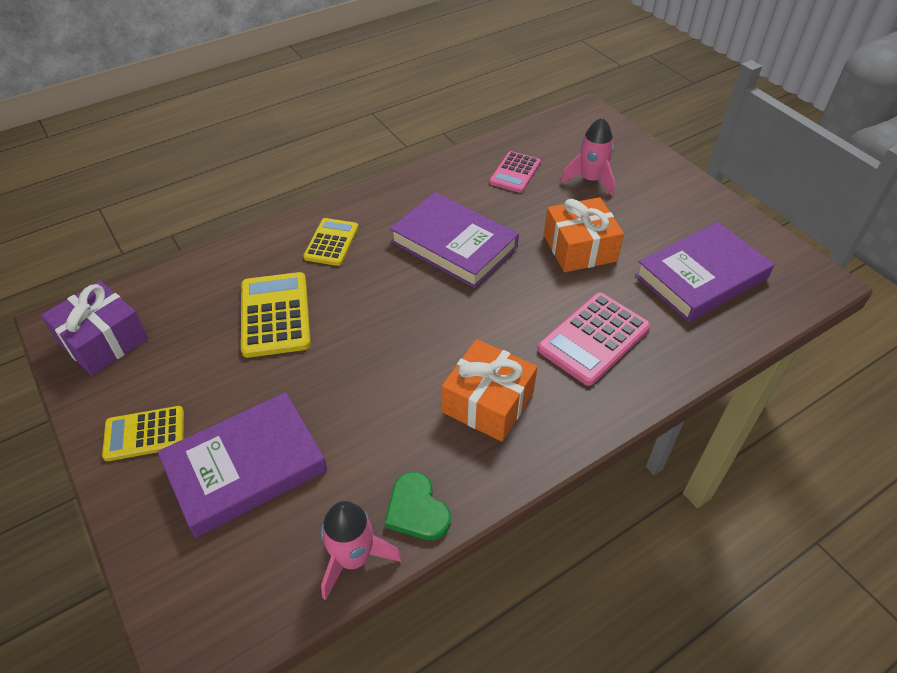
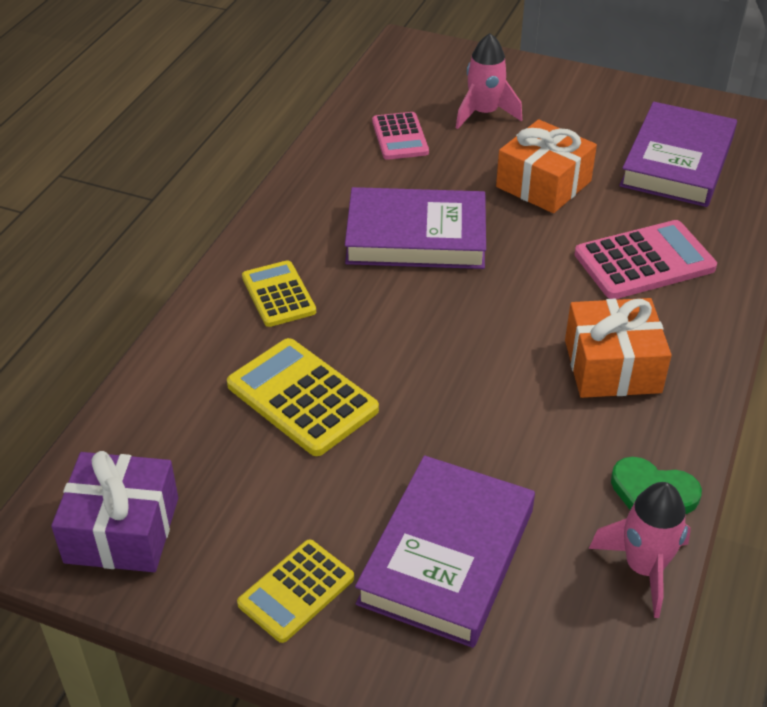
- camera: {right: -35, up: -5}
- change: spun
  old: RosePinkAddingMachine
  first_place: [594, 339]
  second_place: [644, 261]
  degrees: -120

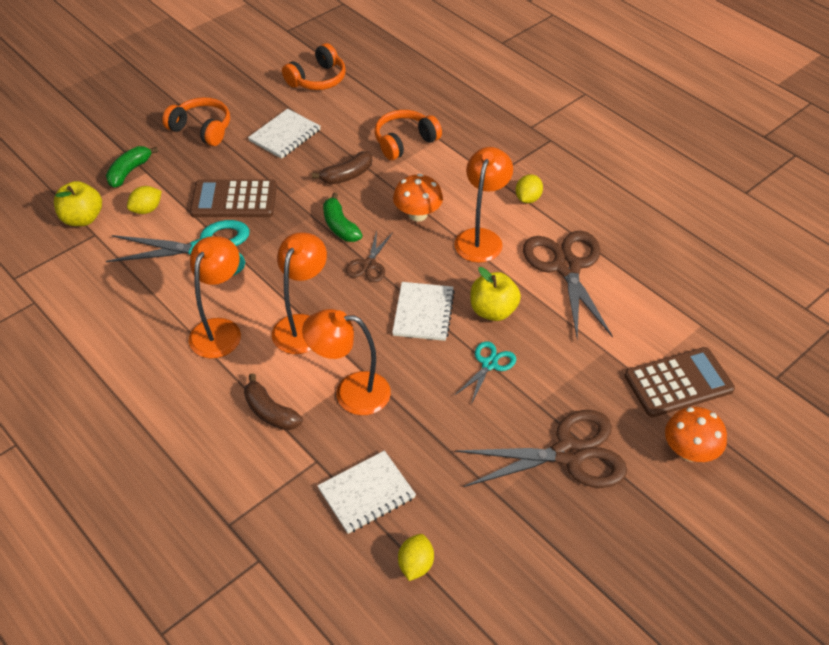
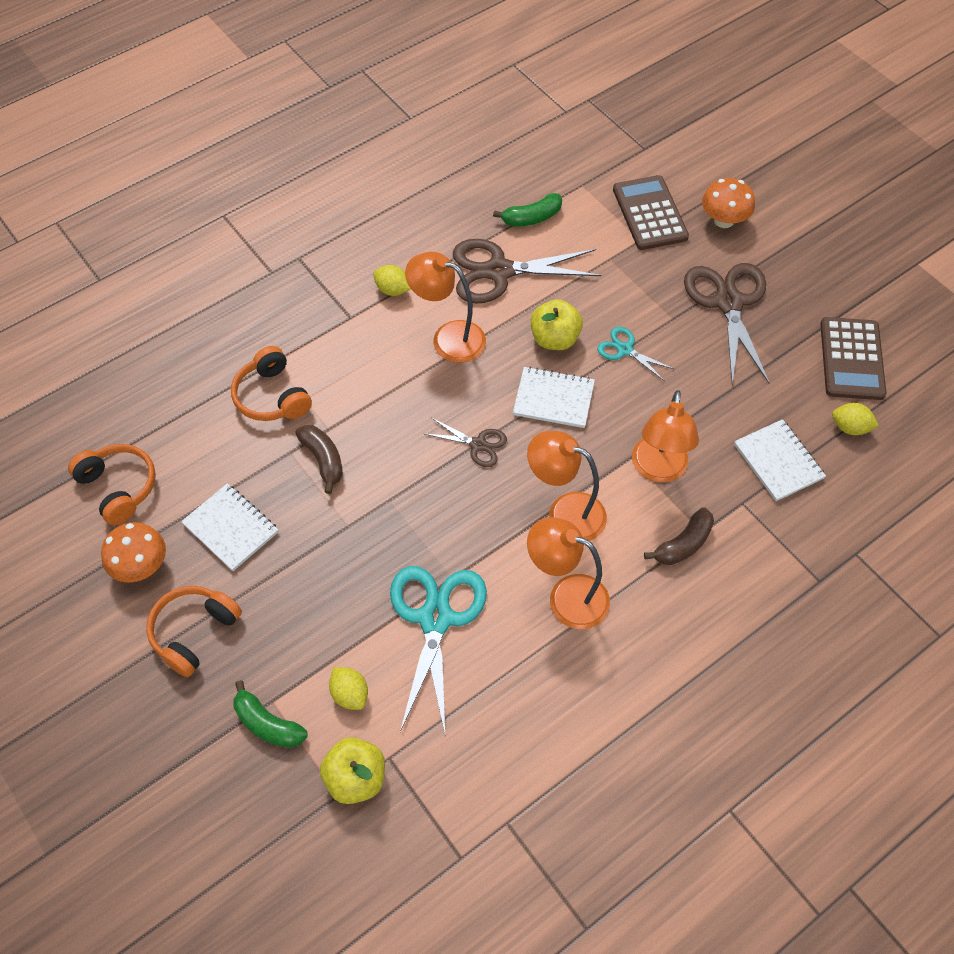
- camera: {right: -85, up: 10}
- change: relocated
  old: BrightOrangeFungus
  first_place: [417, 214]
  second_place: [141, 566]
- change: relocated
  old: EmeraldBananaFruit
  first_place: [340, 226]
  second_place: [531, 218]
- change: relocated
  old: BrownAddingMachine
  first_place: [234, 199]
  second_place: [851, 359]

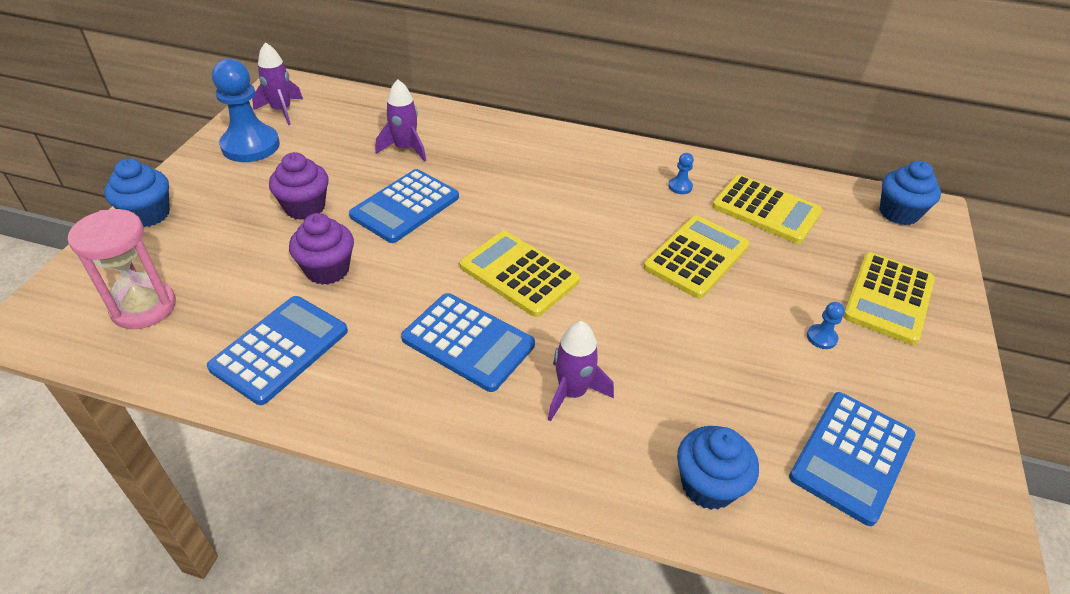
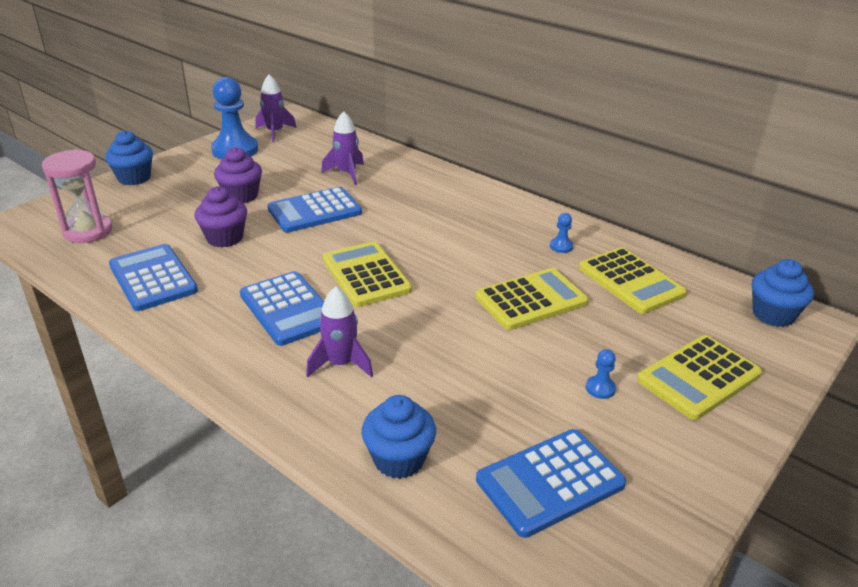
- camera: {right: 25, up: -10}
- change: spun
  old: BlueAddingMachine
  first_place: [280, 349]
  second_place: [153, 278]
  degrees: -90

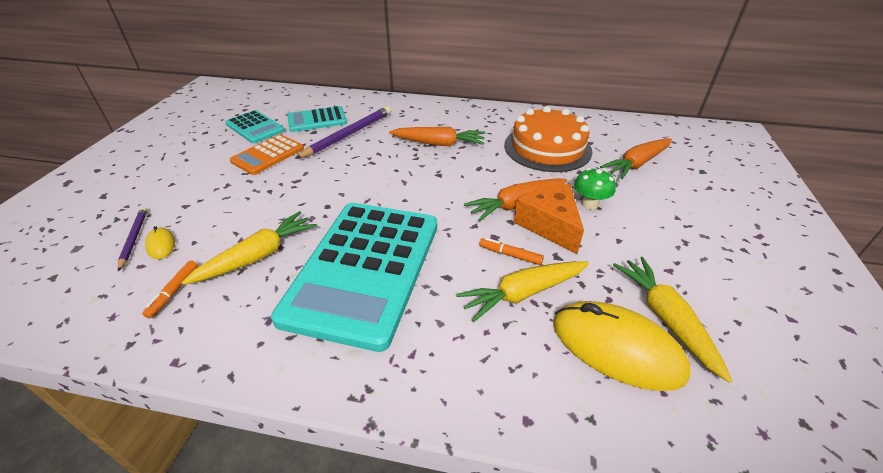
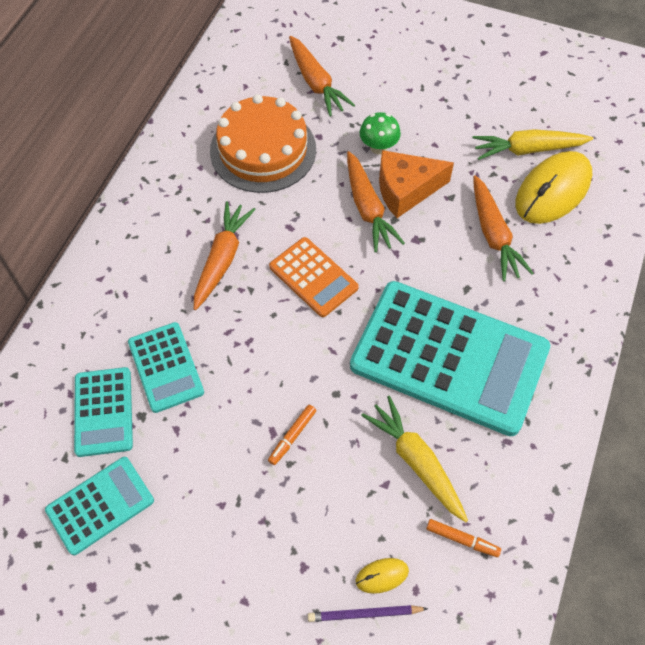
- camera: {right: -80, up: 20}
- change: exchanged
  old: VioletPencil
  new: TealAddingMachine
  first_place: [348, 135]
  second_place: [166, 367]
- change: relocated
  old: BrightOrangeFeltPen
  first_place: [510, 255]
  second_place: [292, 436]
- change: relocated
  old: BrightOrangeAddingMachine
  first_place: [268, 155]
  second_place: [313, 277]
- change: colour
  old: YellowRootVegetable
  new: BrightOrangeRootVegetable
  first_place: [523, 293]
  second_place: [493, 235]

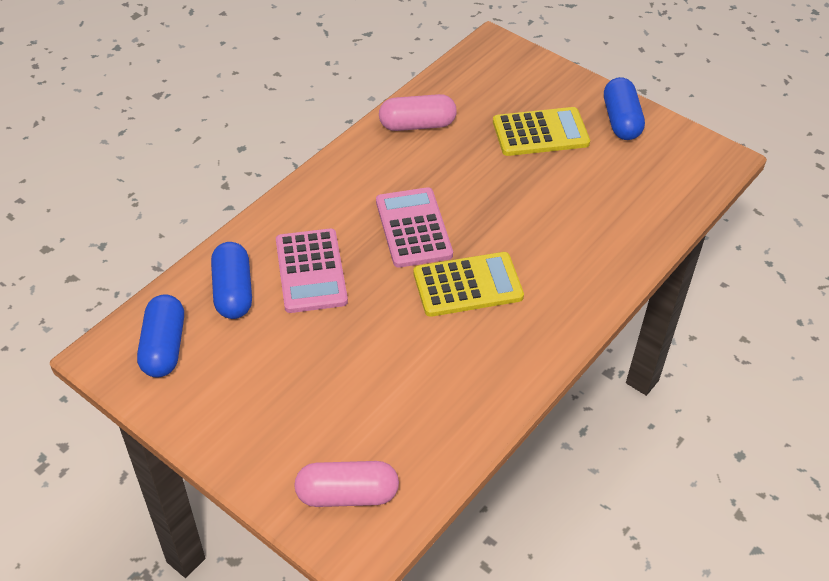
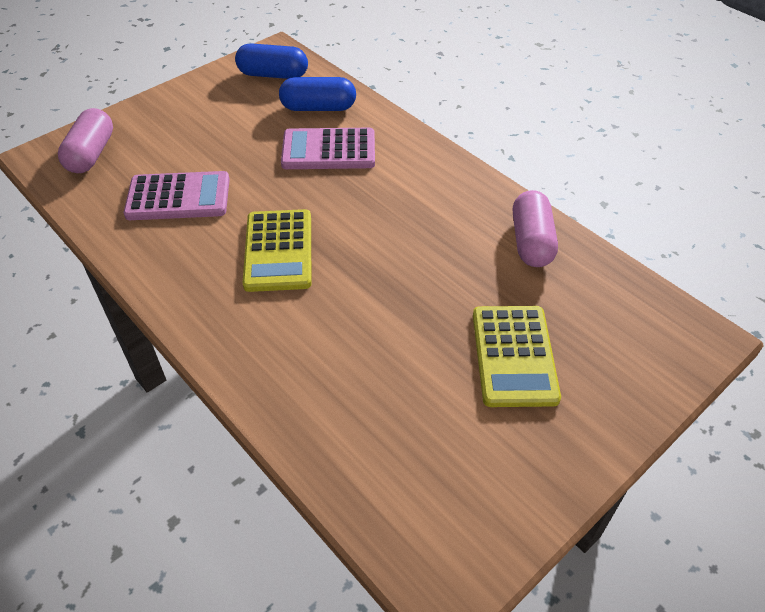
- camera: {right: 100, up: 0}
- change: relocated
  old: RosePinkAddingMachine
  first_place: [413, 228]
  second_place: [178, 197]
- change: missing
  old: BluePill
  first_place: [621, 120]

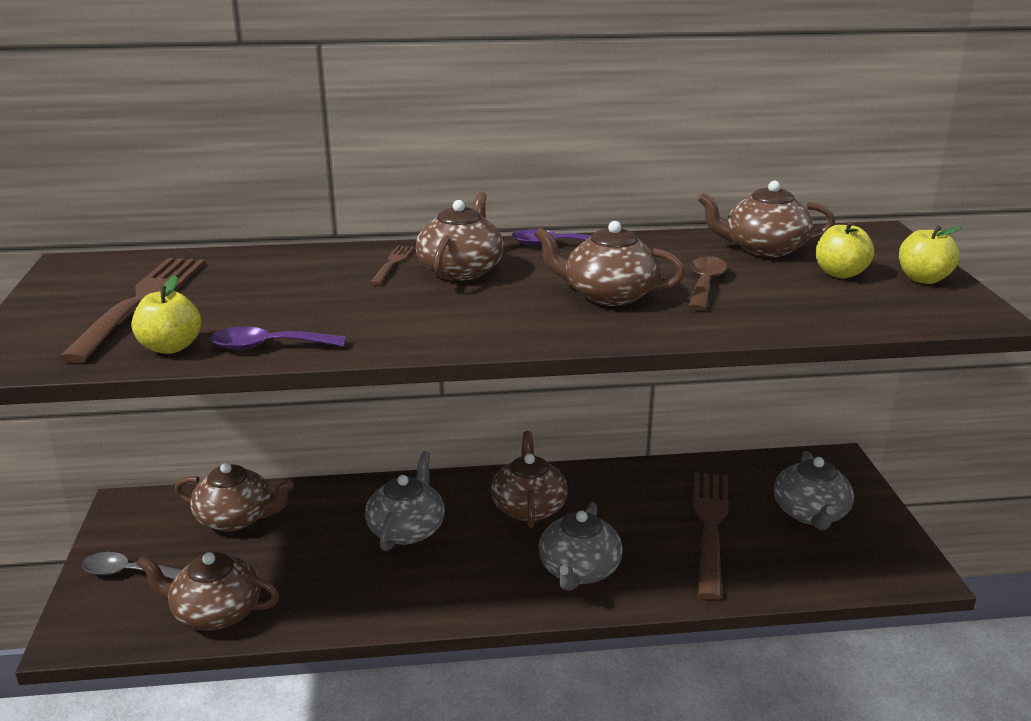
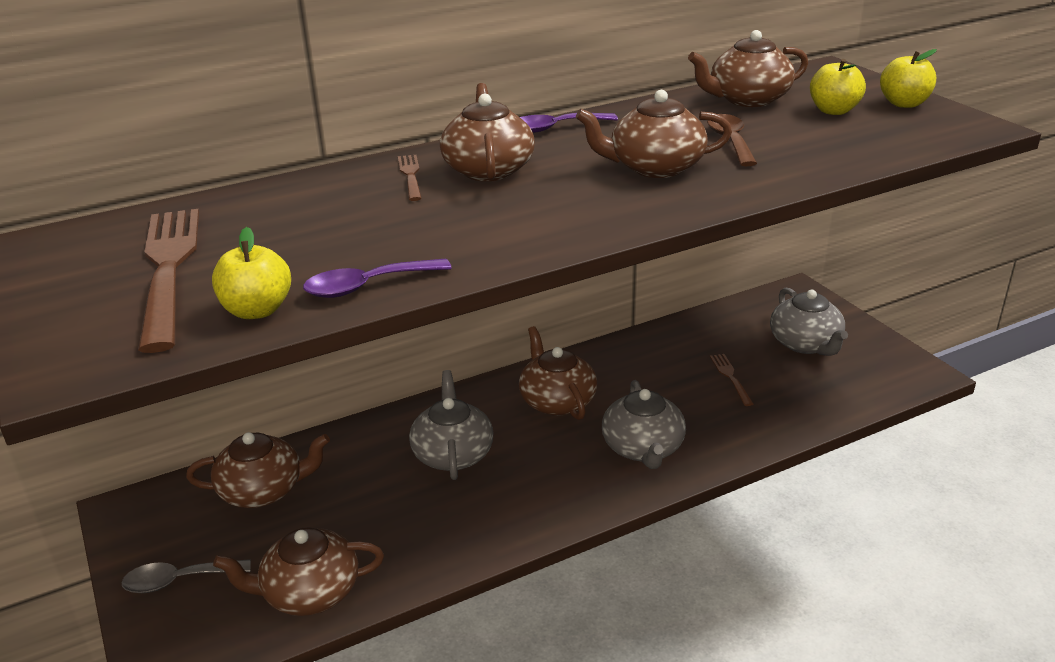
- camera: {right: -20, up: 5}
- change: size
  old: BrownTableFork
  first_place: [710, 527]
  second_place: [730, 377]
  factor: 0.46

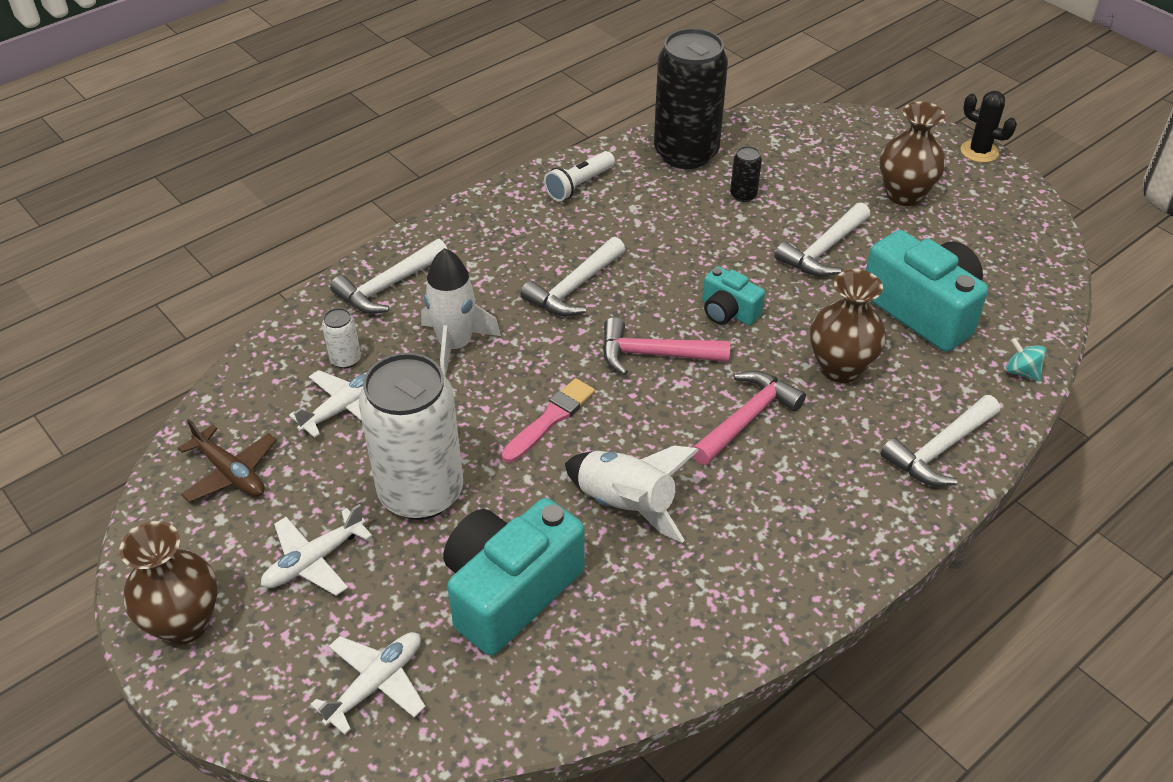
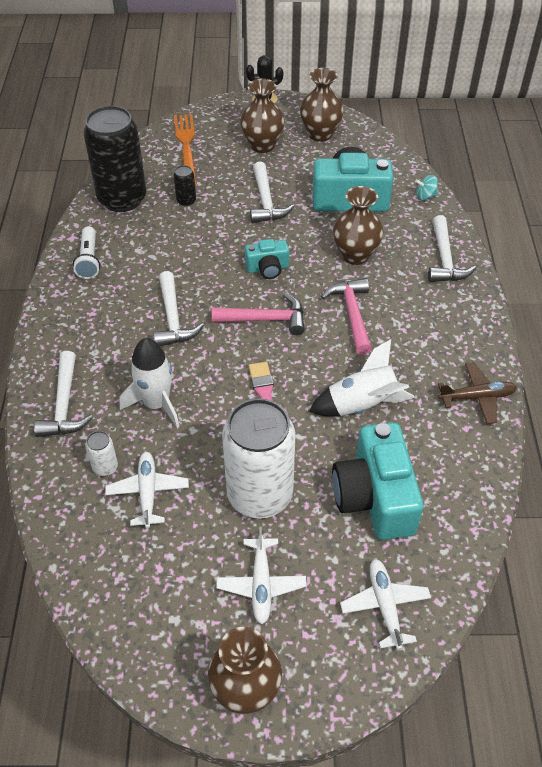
- camera: {right: -50, up: 5}
- change: appeared
  new: BrightOrangeTableFork
  second_place: [186, 146]
- change: spun
  old: RosePinkHammer
  first_place: [654, 354]
  second_place: [265, 319]
  degrees: -135
- change: appeared
  new: BrownTallVase
  second_place: [320, 134]
- change: relocated
  old: BrownPlane
  first_place: [231, 473]
  second_place: [477, 397]

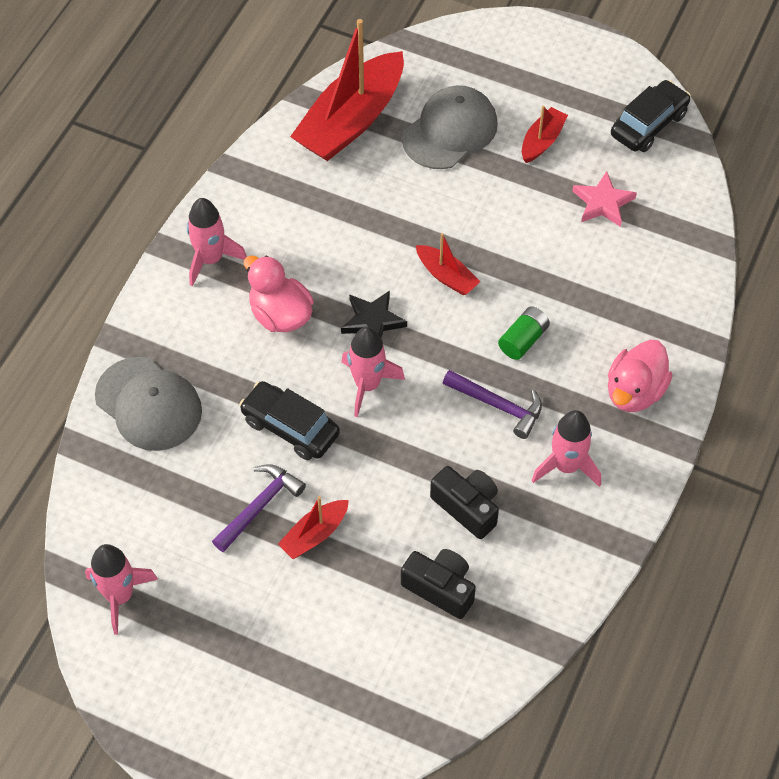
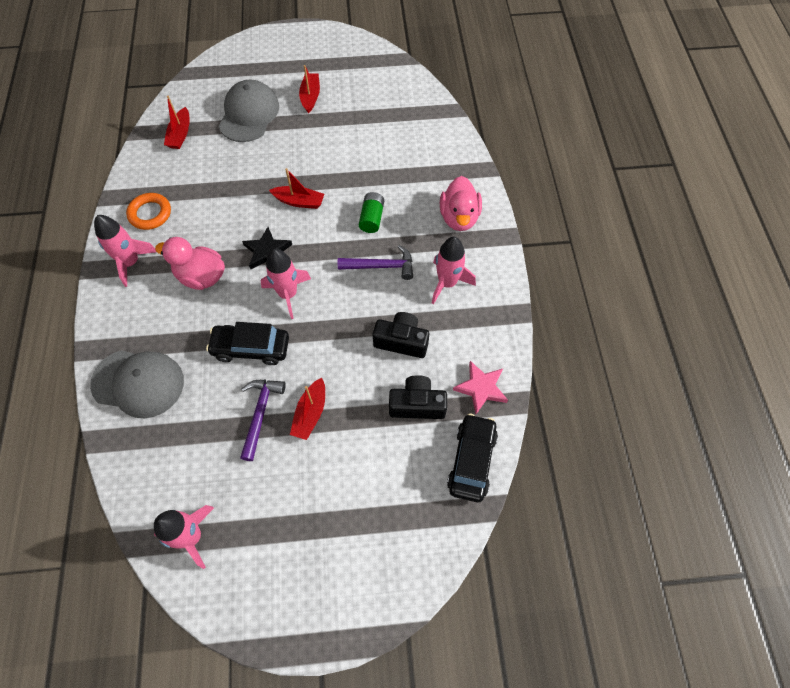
- camera: {right: -30, up: 5}
- change: appeared
  new: BrightOrangeHoop
  second_place: [150, 214]
- change: size
  old: ScarletBoat
  first_place: [351, 121]
  second_place: [180, 134]
  factor: 0.47
- change: relocated
  old: JetBlackToyCar
  first_place: [648, 124]
  second_place: [471, 461]
- change: relocated
  old: RosePinkStar
  first_place: [603, 203]
  second_place: [481, 388]

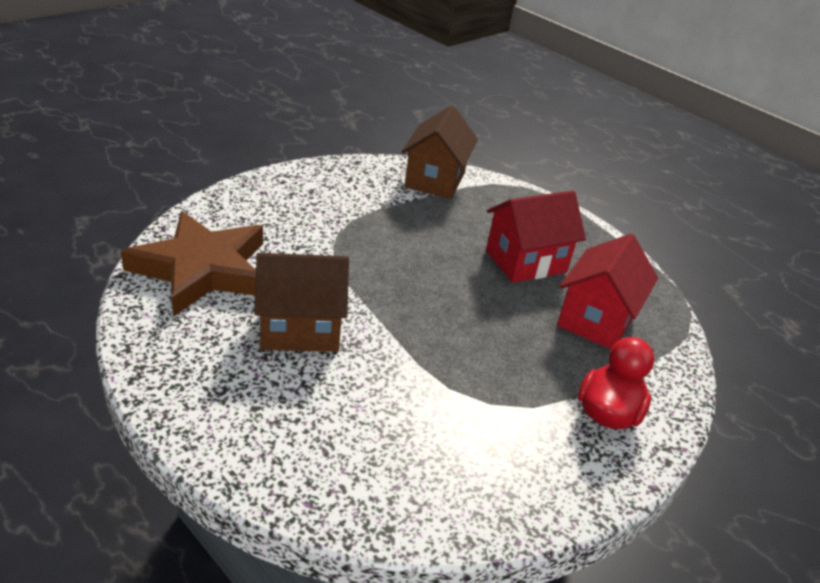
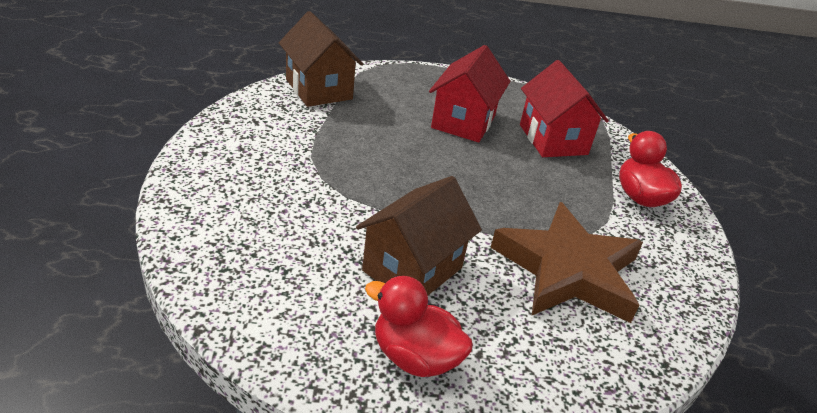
- camera: {right: -45, up: 0}
- change: appeared
  new: ScarletToyDuck
  second_place: [415, 357]
- change: relocated
  old: BrownStar
  first_place: [202, 269]
  second_place: [568, 270]

